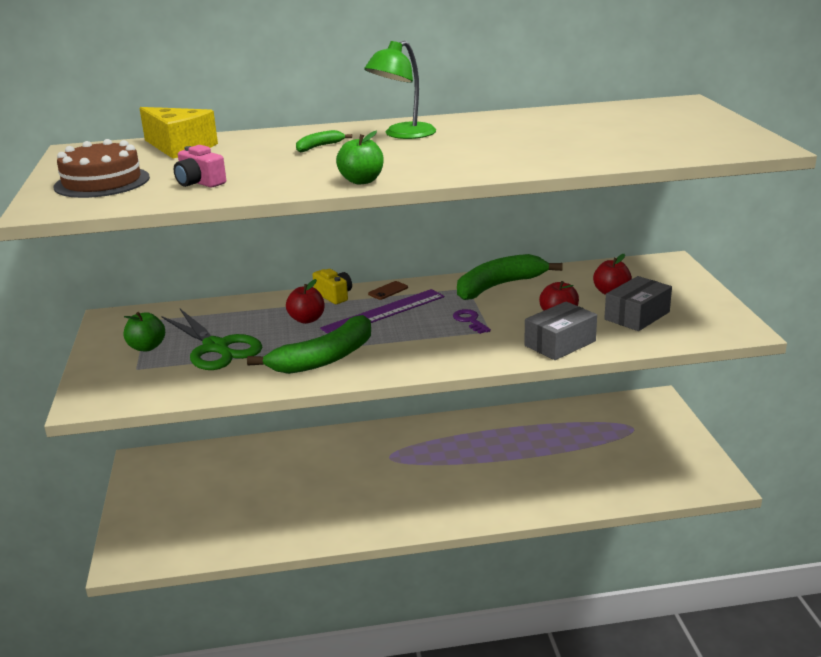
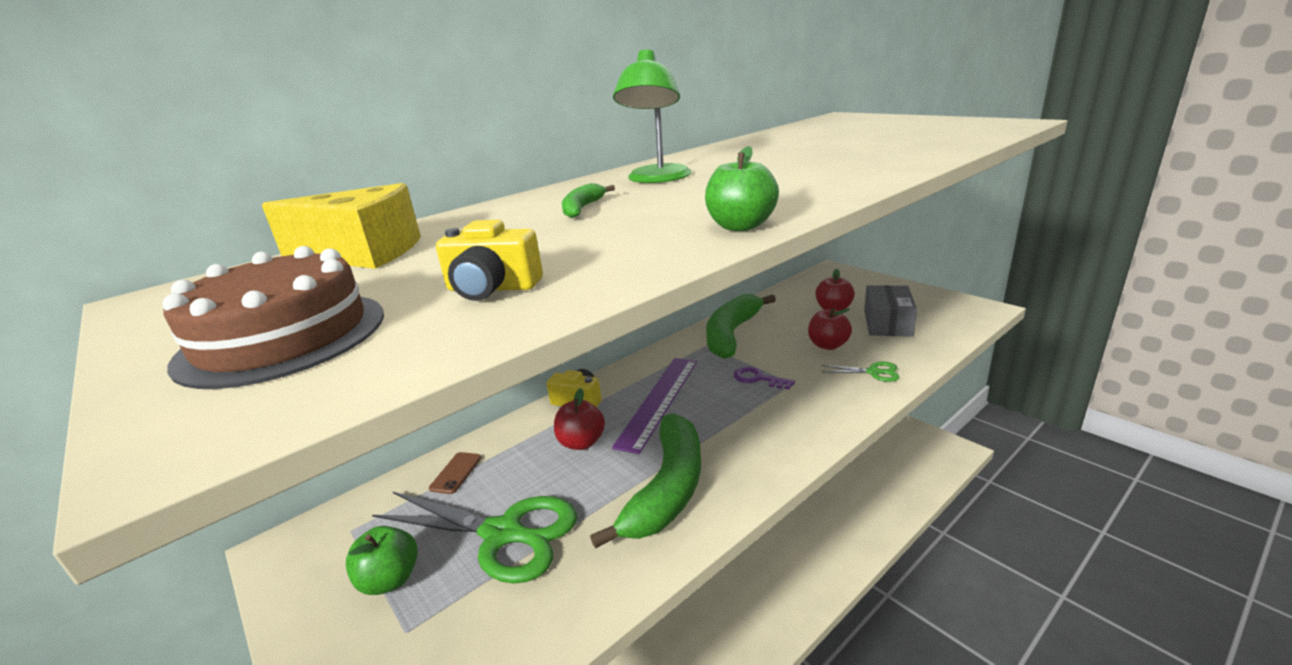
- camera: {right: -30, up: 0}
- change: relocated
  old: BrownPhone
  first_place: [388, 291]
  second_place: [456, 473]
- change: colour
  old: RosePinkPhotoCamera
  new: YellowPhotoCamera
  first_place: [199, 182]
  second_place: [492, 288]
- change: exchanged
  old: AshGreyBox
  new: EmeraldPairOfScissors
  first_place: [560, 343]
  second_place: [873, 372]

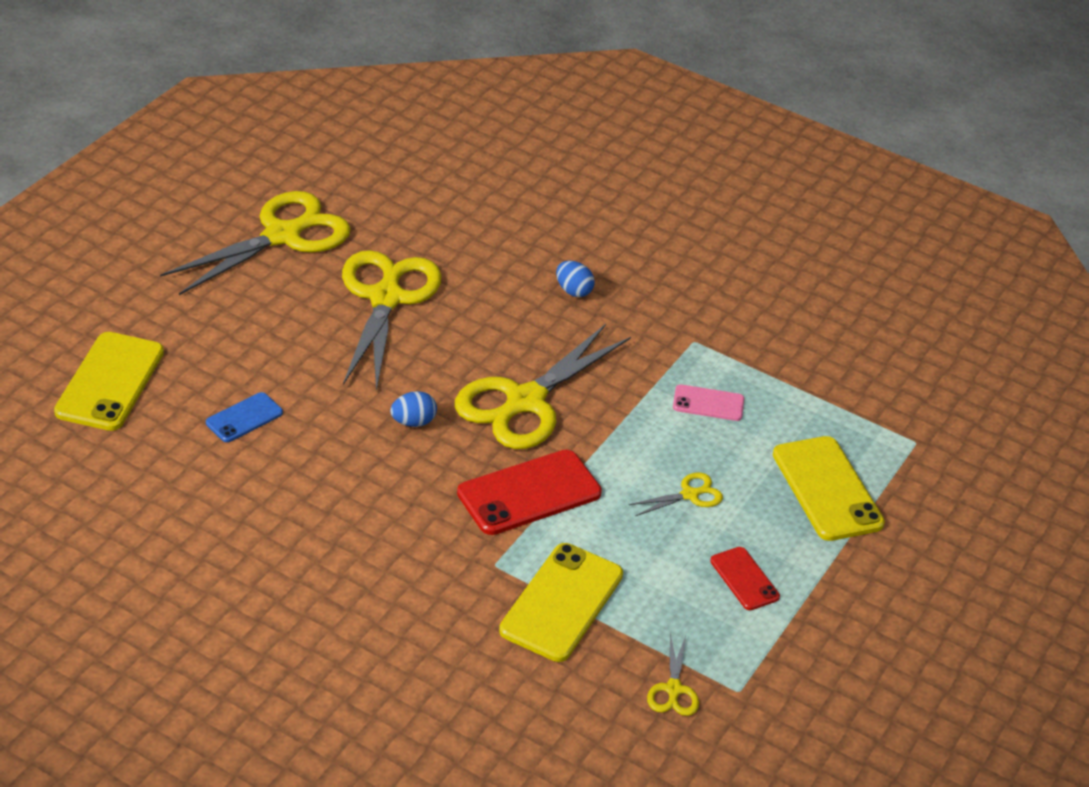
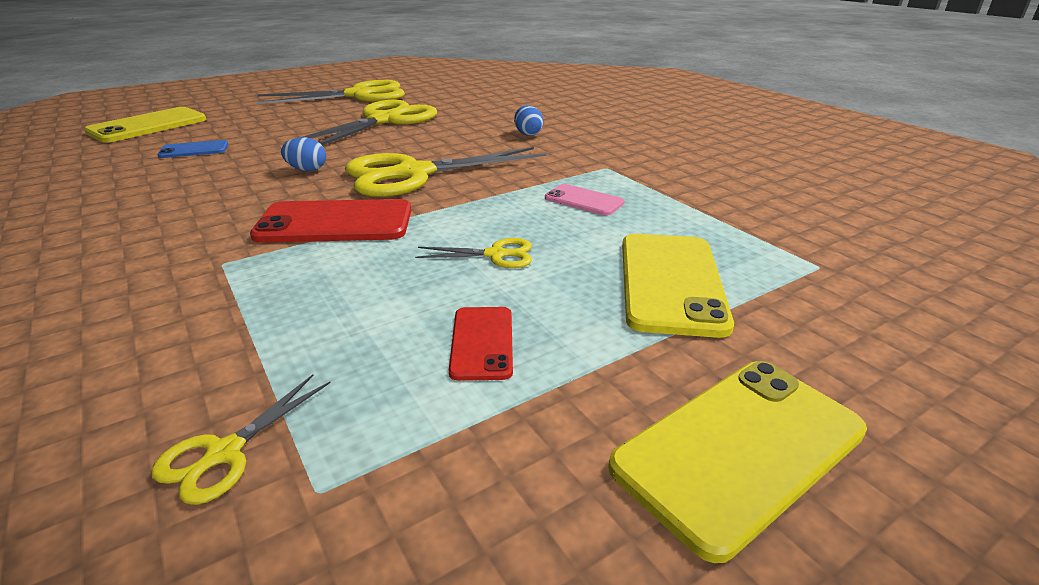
- camera: {right: 30, up: -10}
- change: relocated
  old: YellowPhone
  first_place: [561, 602]
  second_place: [739, 449]

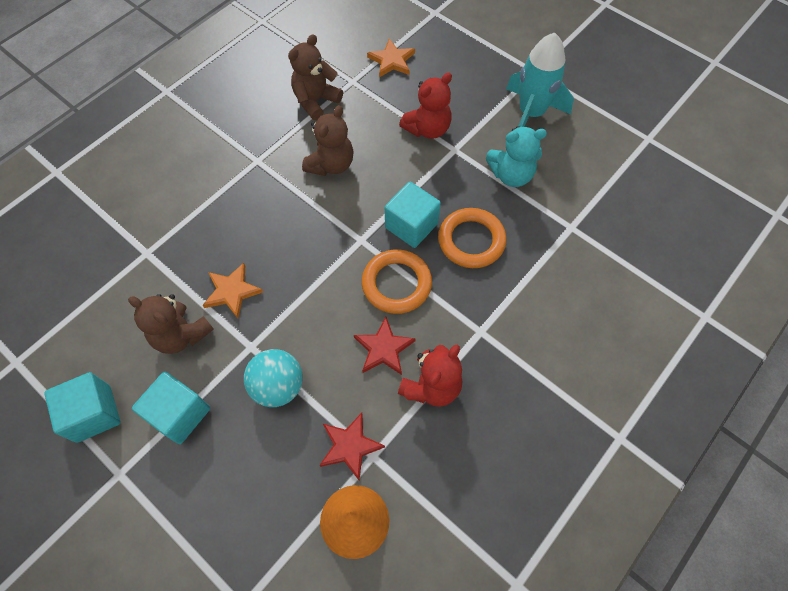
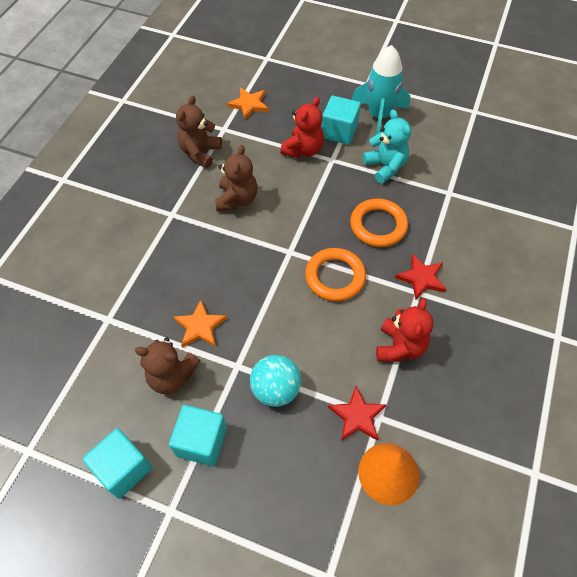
- camera: {right: -20, up: -5}
- change: relocated
  old: TealBlock
  first_place: [411, 225]
  second_place: [339, 131]
- change: spun
  old: TealTeddy
  first_place: [511, 175]
  second_place: [385, 167]
  degrees: -90
- change: relocated
  old: ScarletStar
  first_place: [384, 348]
  second_place: [421, 278]

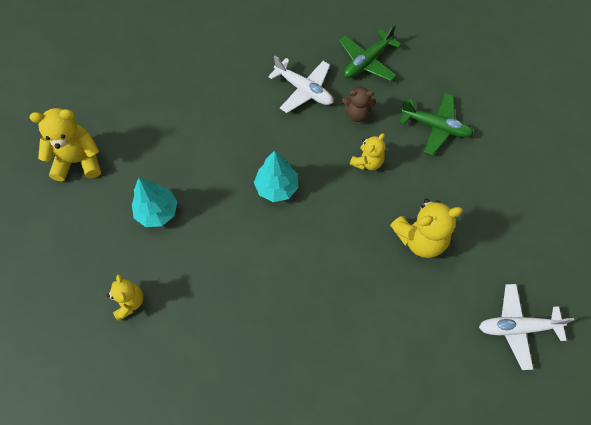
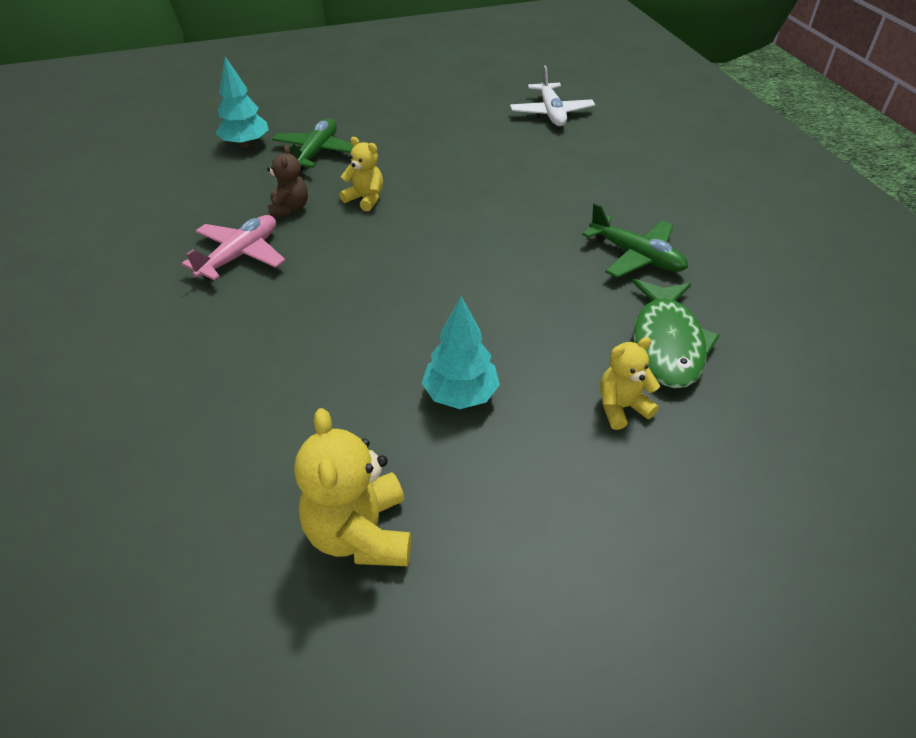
- camera: {right: -95, up: -20}
- change: colour
  old: SnowWhitePlane
  new: RosePinkPlane
  first_place: [304, 90]
  second_place: [240, 255]
- change: relocated
  old: TealTree
  first_place: [277, 187]
  second_place: [246, 144]
- change: relocated
  old: EmeraldPlane
  first_place: [367, 61]
  second_place: [636, 256]
- change: appeared
  new: EmeraldToyFish
  second_place: [667, 344]
- change: missing
  old: YellowTeddy
  first_place: [420, 238]

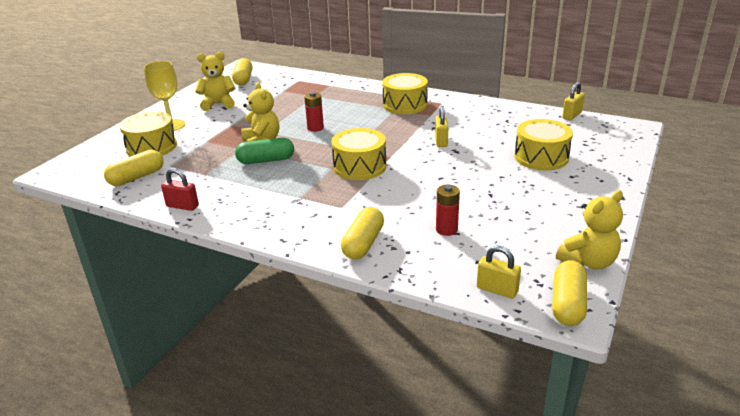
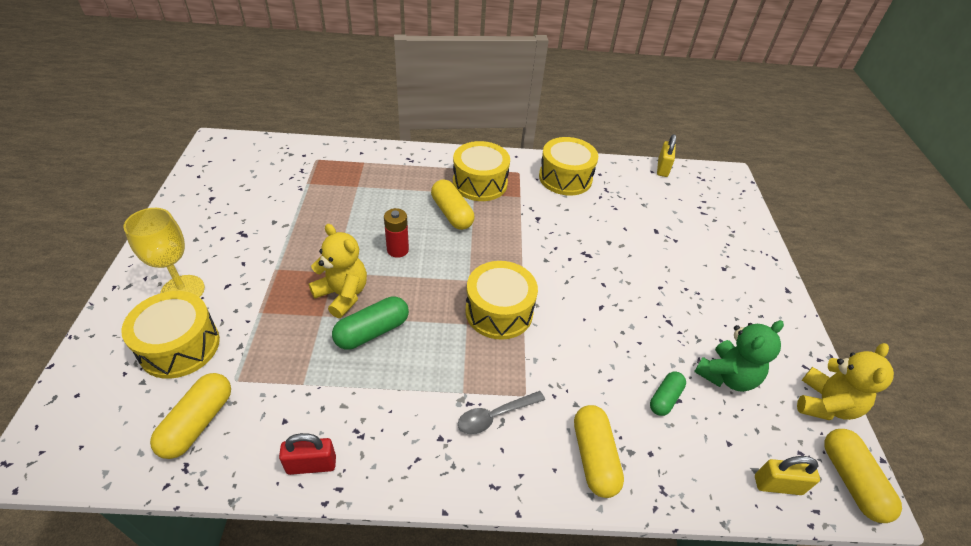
- camera: {right: -30, up: 15}
- change: relocated
  old: YellowPill
  first_place: [243, 79]
  second_place: [452, 213]
- change: appeared
  new: AshGreySpoon
  second_place: [495, 416]
- change: relocated
  old: YellowSnareDrum
  first_place: [541, 157]
  second_place: [565, 178]
- change: exchanged
  old: ScarletBattery
  new: EmeraldPill
  first_place: [446, 229]
  second_place: [665, 398]
- change: appeared
  new: EmeraldTeddy
  second_place: [726, 376]
- change: missing
  old: YellowTeddy
  first_place: [218, 104]
- change: missing
  old: YellowLock
  first_place: [441, 141]

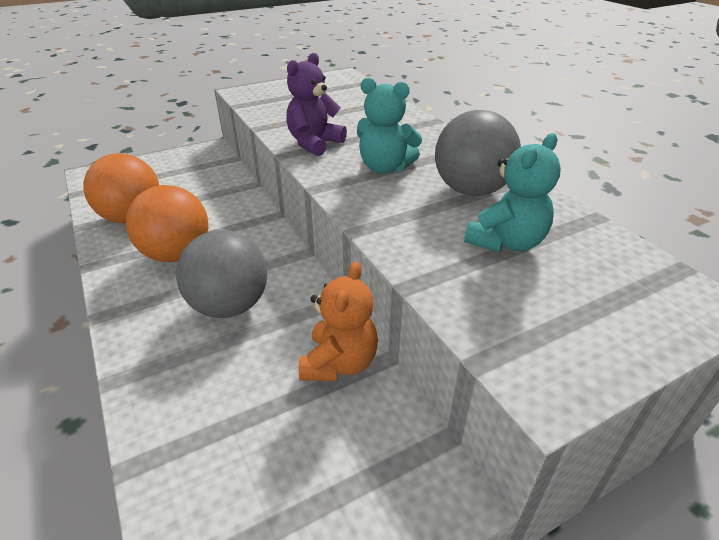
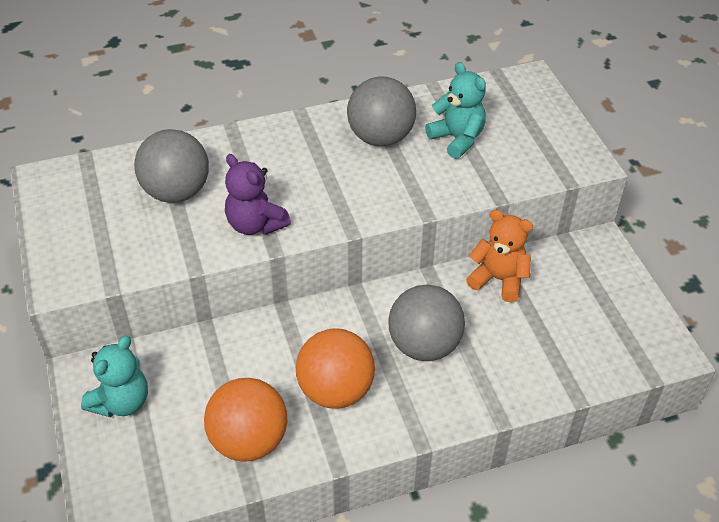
- camera: {right: -80, up: 10}
- change: relocated
  old: TealTeddy
  first_place: [385, 168]
  second_place: [121, 402]
- change: appeared
  new: AshGreyBall
  second_place: [176, 192]

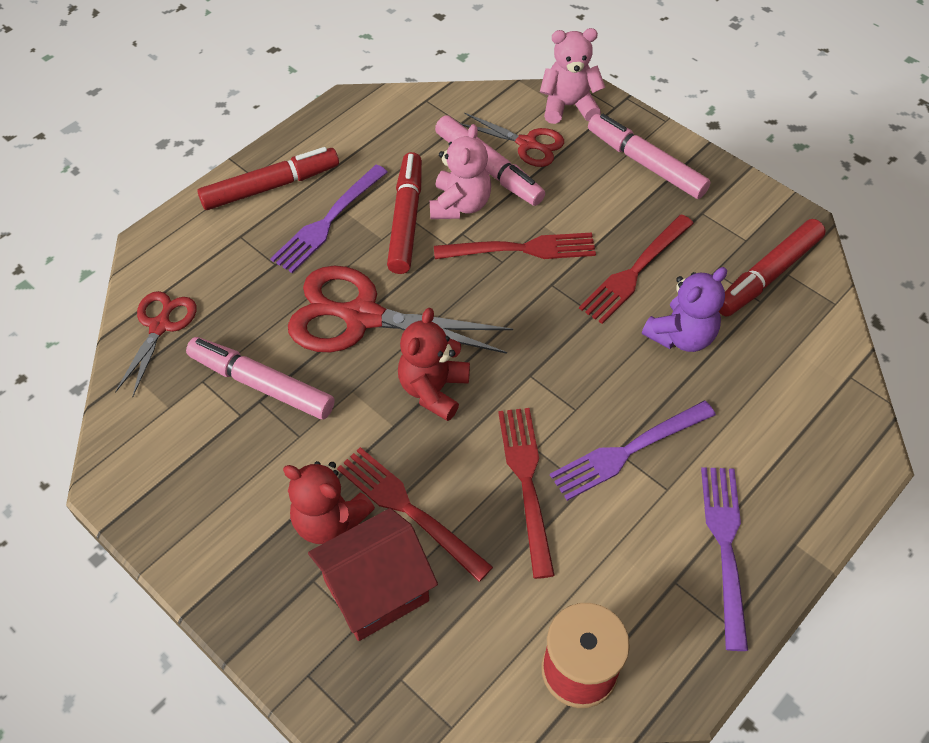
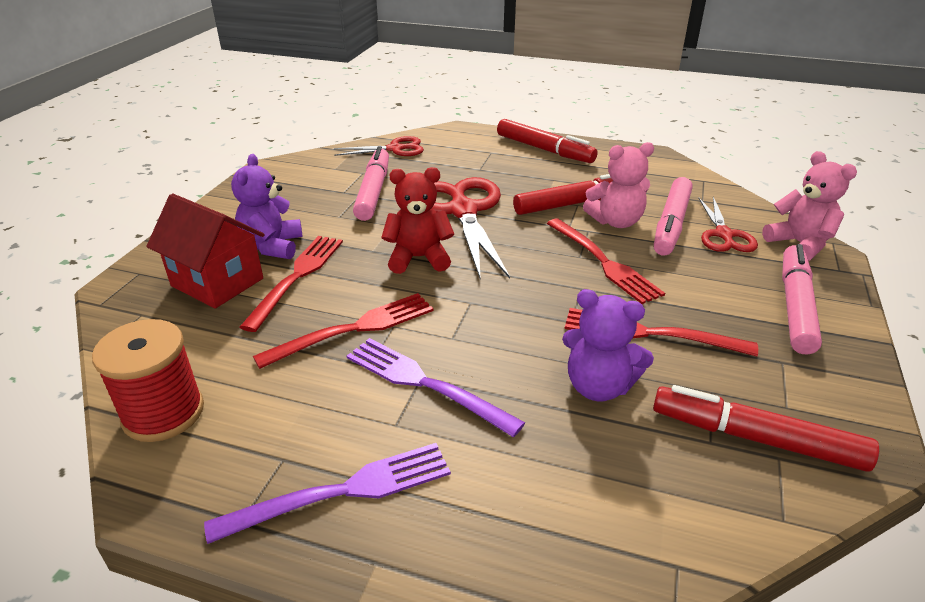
- camera: {right: 65, up: -20}
- change: colour
  old: ScarletTeddy
  new: VioletTeddy
  first_place: [329, 520]
  second_place: [272, 246]
- change: missing
  old: VioletTableFork
  first_place: [328, 221]

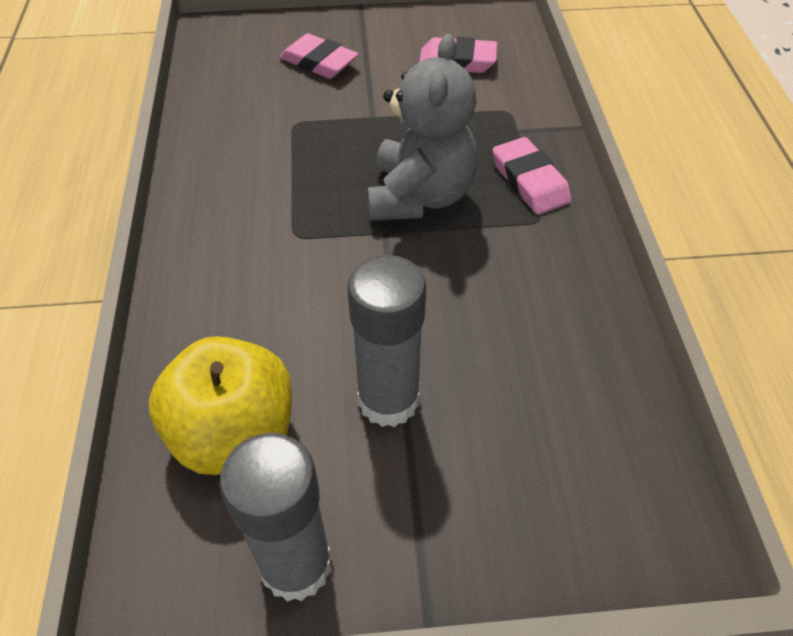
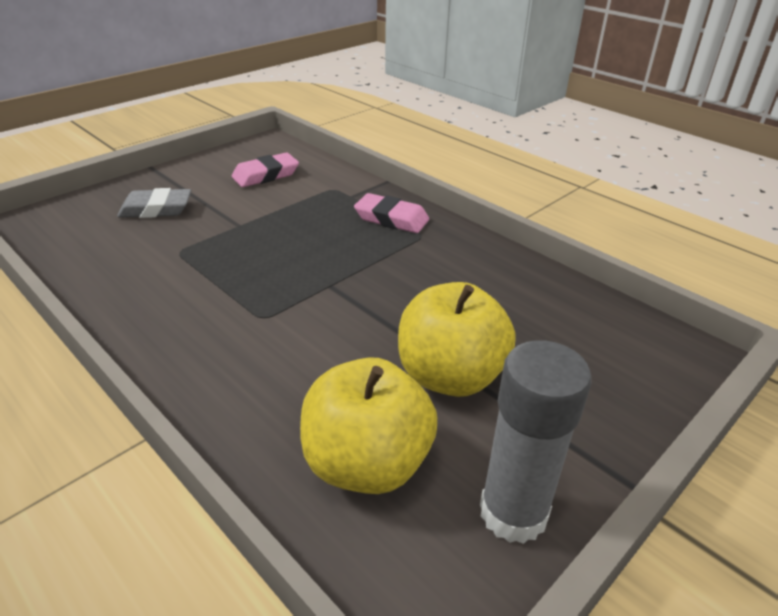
- camera: {right: -40, up: -15}
- change: colour
  old: RosePinkEraser
  new: AshGreyEraser
  first_place: [319, 62]
  second_place: [156, 209]
- change: exchanged
  old: AshGreyStickOfGlue
  new: YellowToyApple
  first_place: [388, 400]
  second_place: [450, 376]
- change: missing
  old: AshGreyTeddy
  first_place: [420, 196]

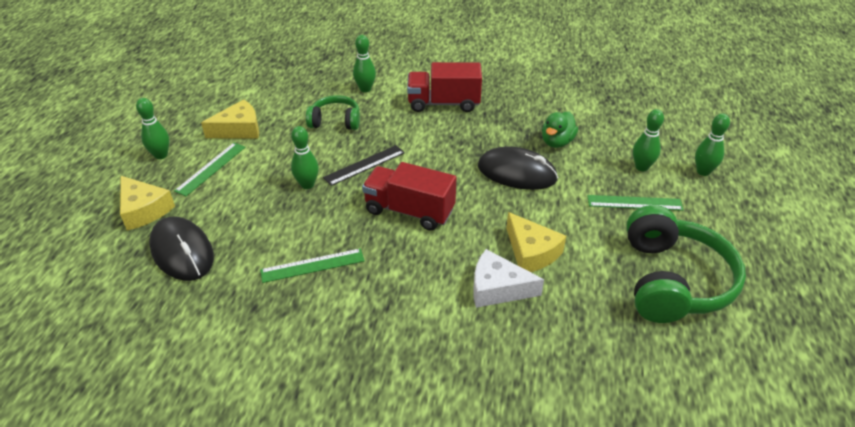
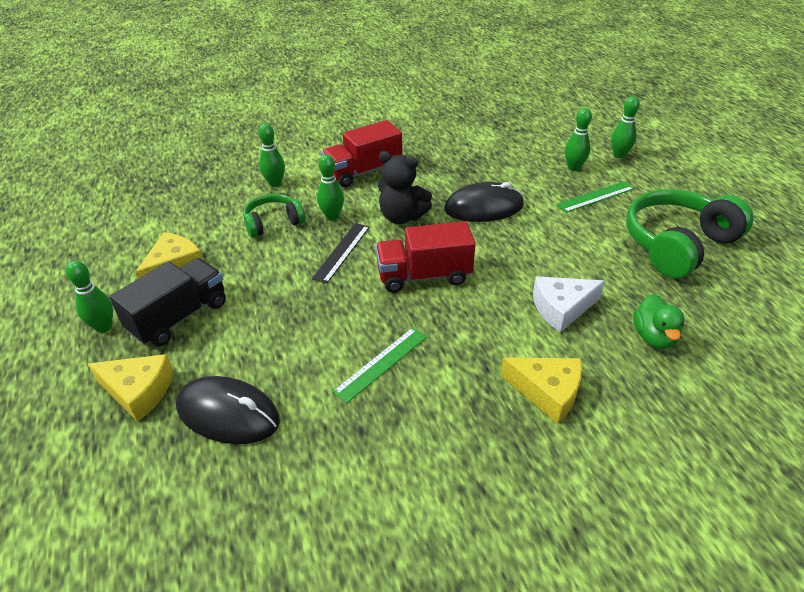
- camera: {right: -30, up: 0}
- change: exchanged
  old: EmeraldStraightedge
  new: JetBlackTruck
  first_place: [211, 168]
  second_place: [179, 317]
- change: relocated
  old: EmeraldTenpin
  first_place: [307, 184]
  second_place: [332, 216]
- change: appeared
  new: JetBlackTeddy
  second_place: [402, 217]
- change: relocated
  old: YellowPieceOfCheese
  first_place: [531, 252]
  second_place: [547, 392]
- change: spun
  old: EmeraldHeadset
  first_place: [672, 280]
  second_place: [678, 244]
  degrees: -105
- change: relocated
  old: EmeraldToyDuck
  first_place: [557, 142]
  second_place: [653, 337]

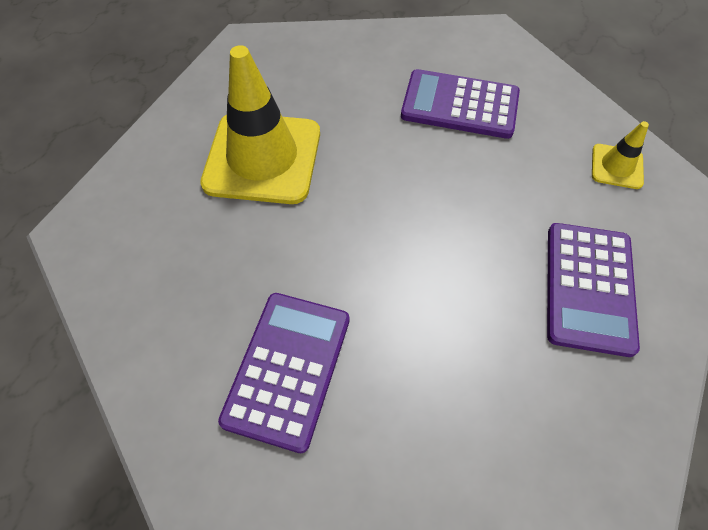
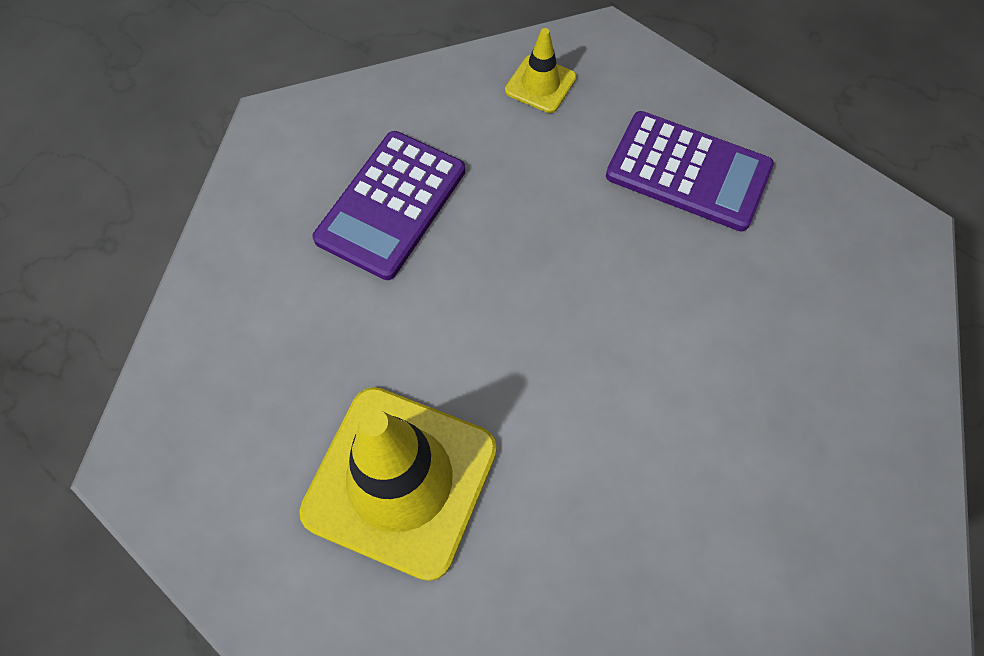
- camera: {right: -75, up: 5}
- change: missing
  old: VioletAddingMachine
  first_place: [288, 369]

